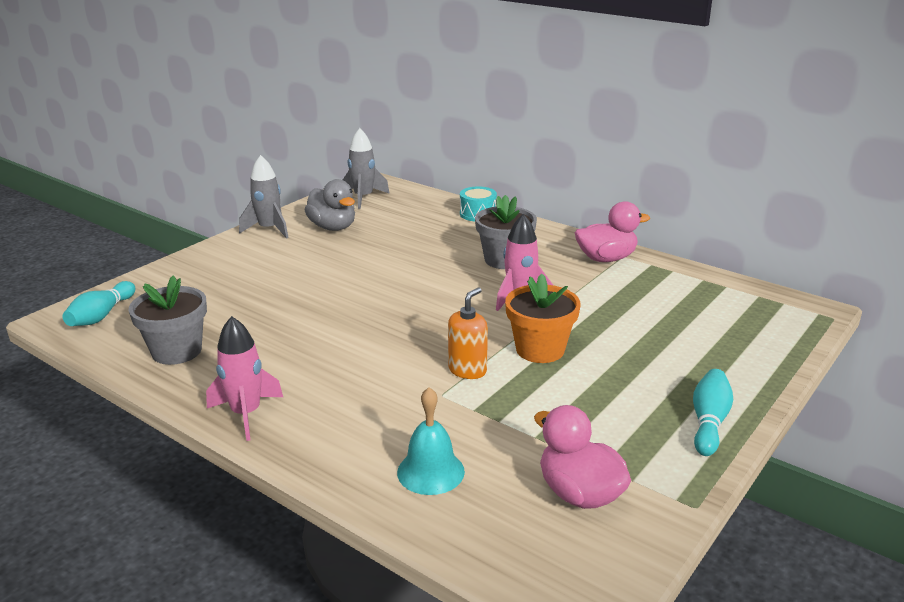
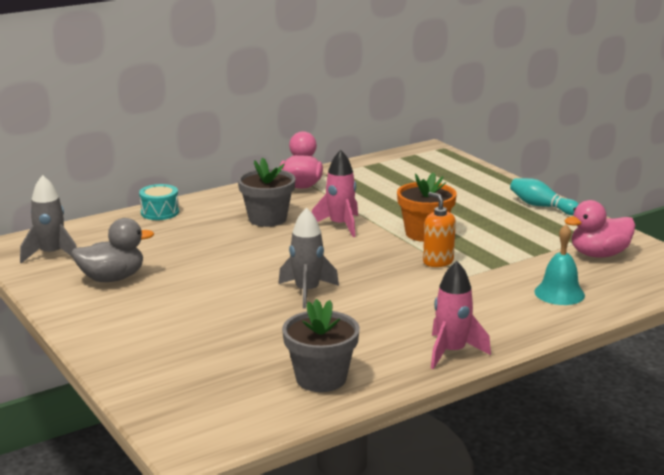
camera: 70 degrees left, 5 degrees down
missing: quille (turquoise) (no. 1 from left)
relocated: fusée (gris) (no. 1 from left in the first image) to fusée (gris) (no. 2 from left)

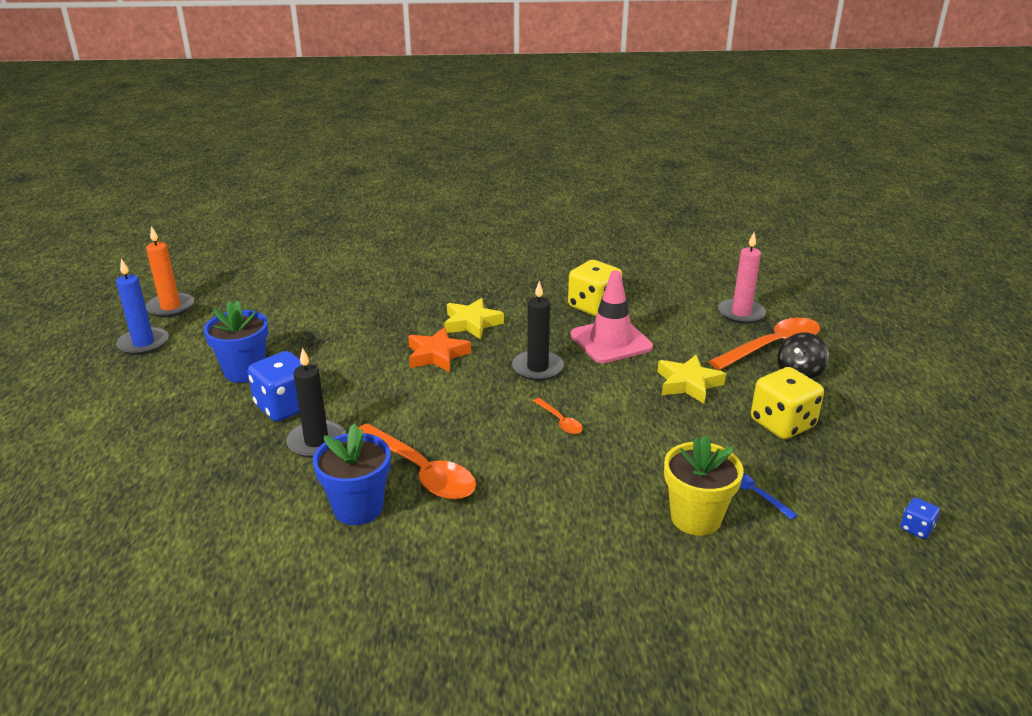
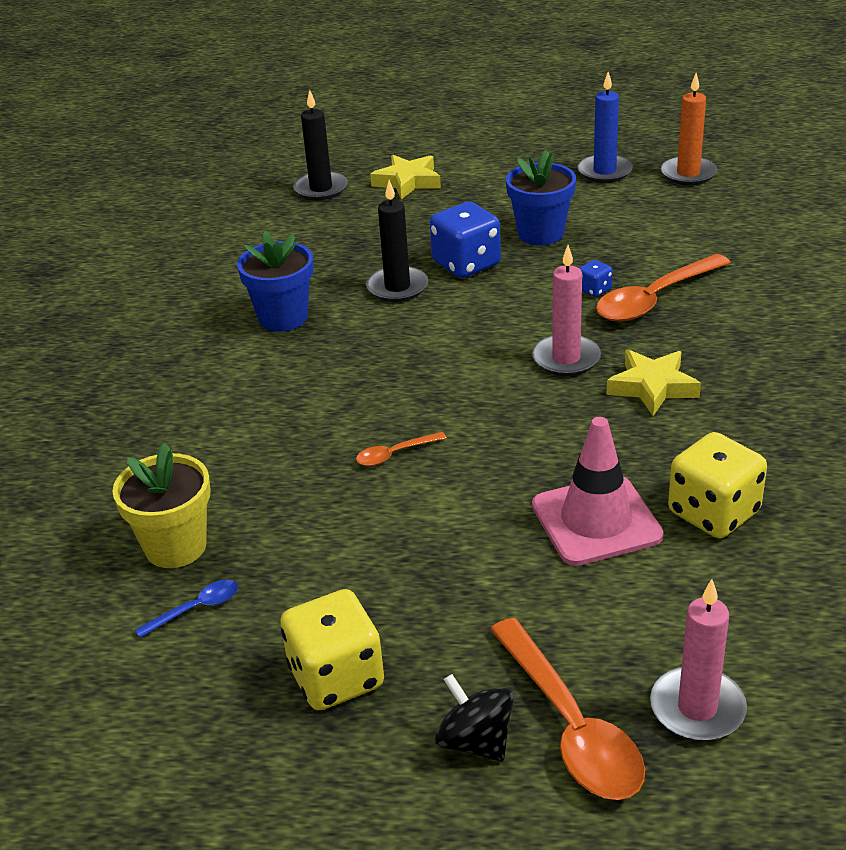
camera: 100 degrees right, 5 degrees up
relocated: cuillère (orange) (no. 1 from left in the first image) to cuillère (orange) (no. 3 from left); bougie (noir) (no. 2 from left in the first image) to bougie (noir) (no. 1 from left); étoile (jaune) (no. 2 from left in the first image) to étoile (jaune) (no. 1 from left); dé (bleu) (no. 2 from left)
exchanged: étoile (orange) to bougie (rose) (no. 1 from left)

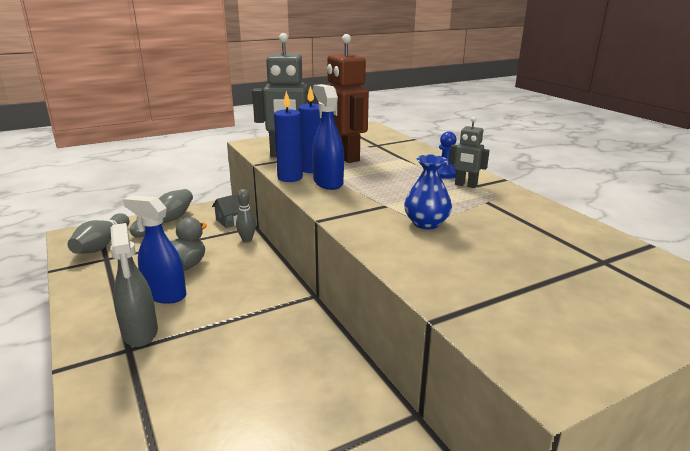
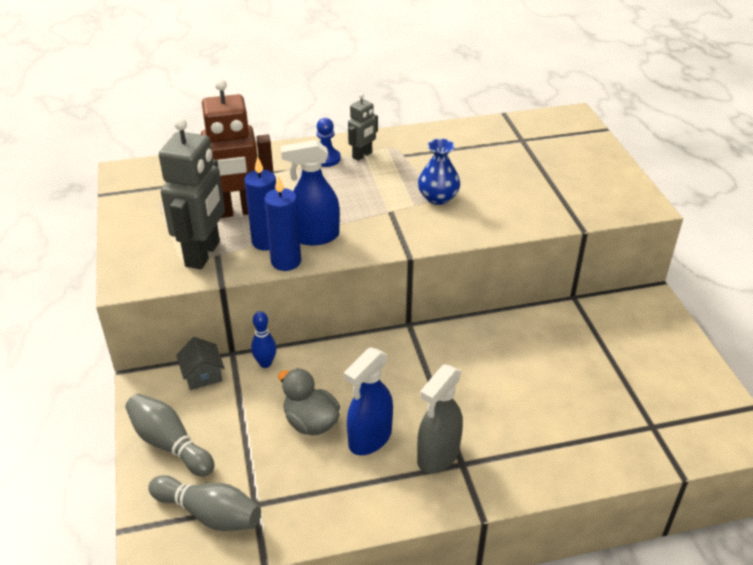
camera: 75 degrees left, 15 degrees up
colour: quille (gris) (no. 3 from left) to quille (bleu)
spun: vaporisateur (gris) 135 degrees clockwise

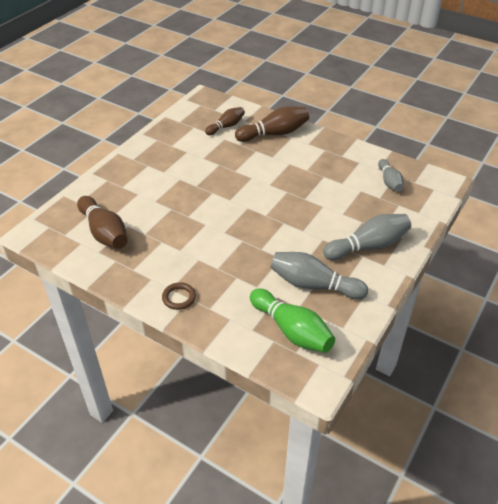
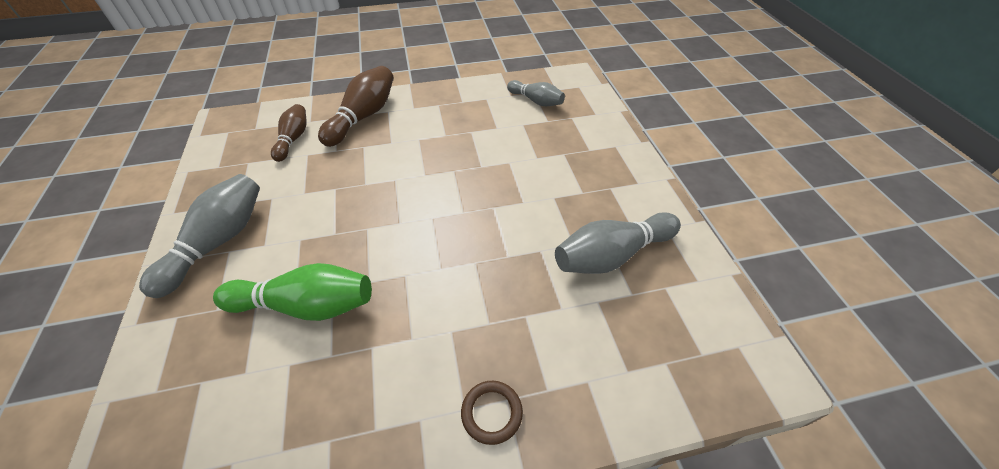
camera: 45 degrees left, 5 degrees up
missing: quille (marron) (no. 1 from left)
relocated: quille (vert); quille (gris) (no. 2 from left in the first image) to quille (gris) (no. 1 from left)

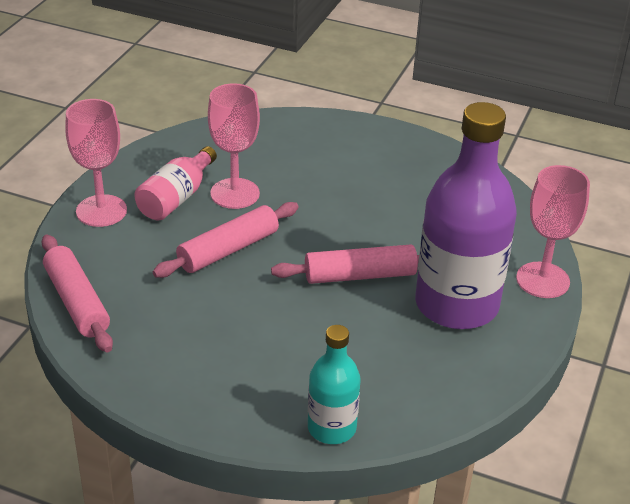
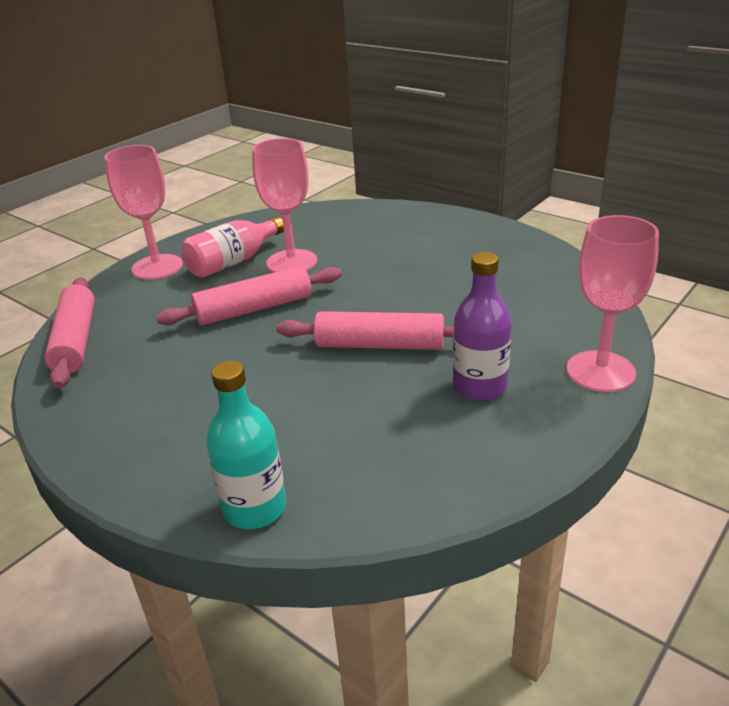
camera: 20 degrees right, 5 degrees down
size: bouteille (violet) x0.52

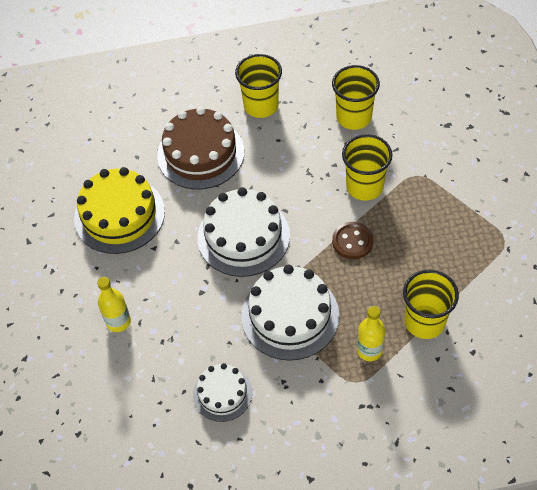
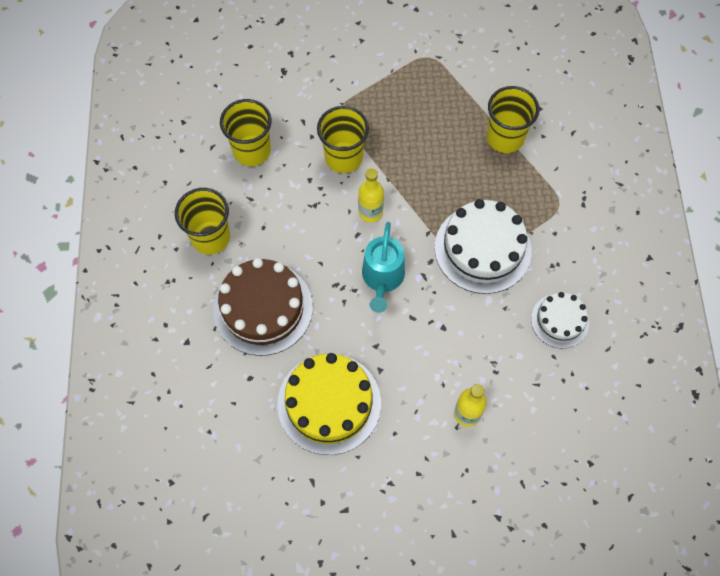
camera: 85 degrees left, 10 degrees up
missing: bouton (marron)
relocated: bouteille (jaune) (no. 2 from left in the first image) to bouteille (jaune) (no. 1 from left)
exchanged: gâteau (blanc) (no. 2 from left) to arrosoir (turquoise)

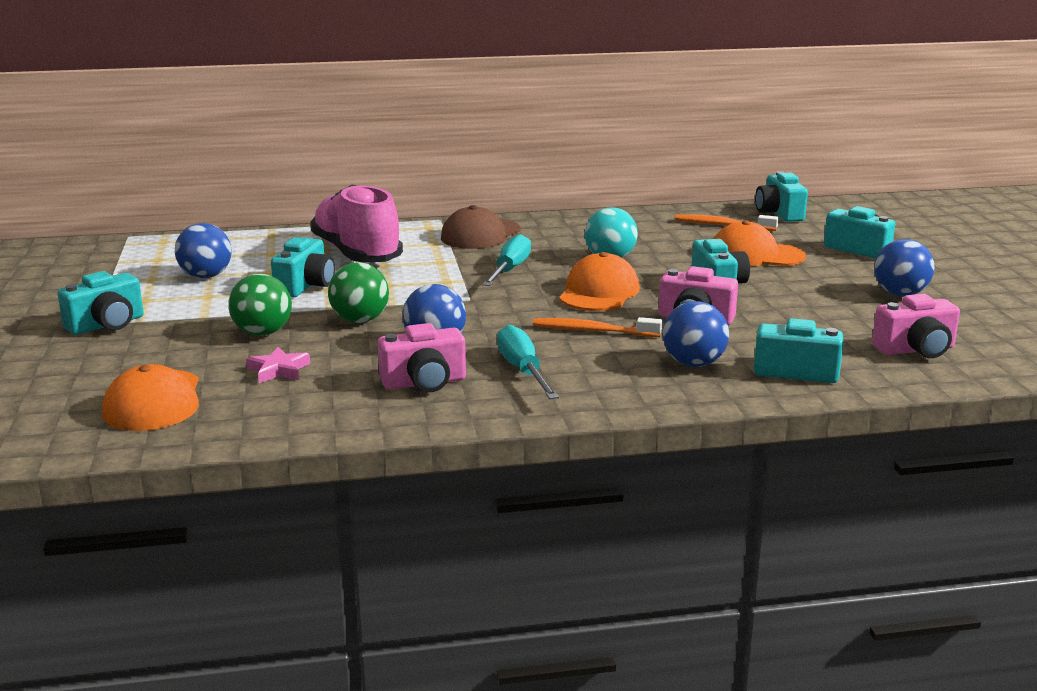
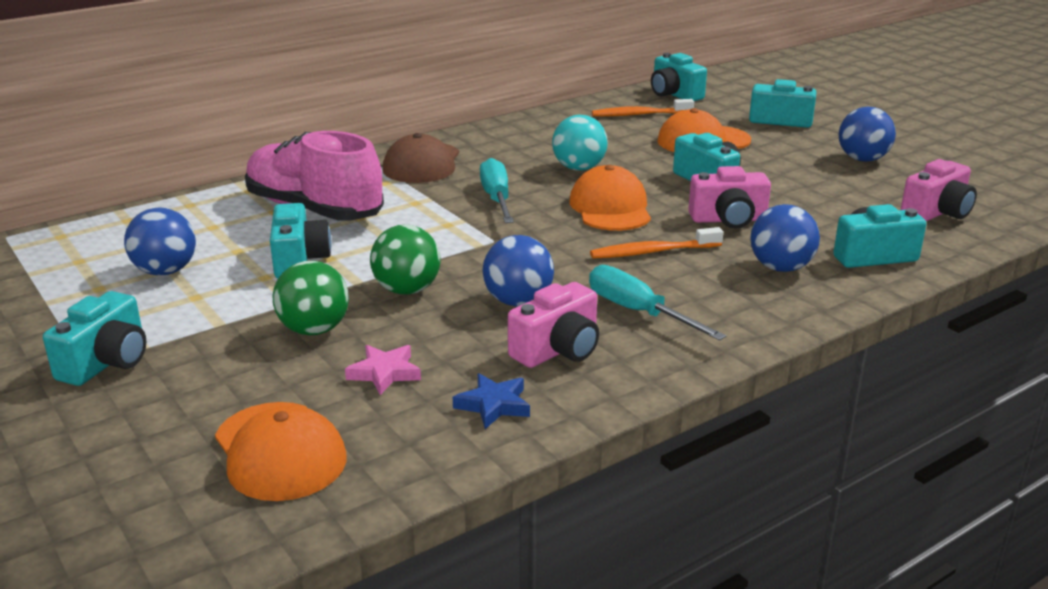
camera: 25 degrees left, 5 degrees up
appeared: étoile (bleu)

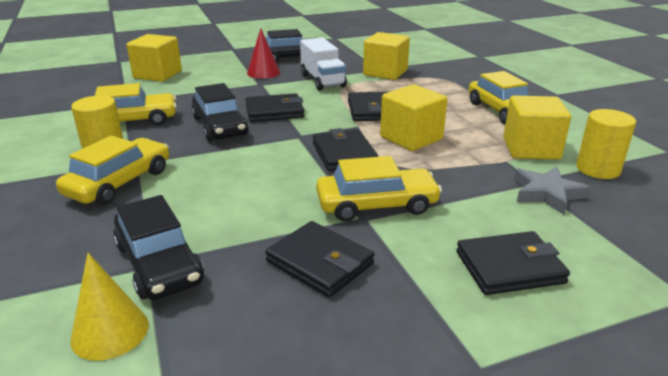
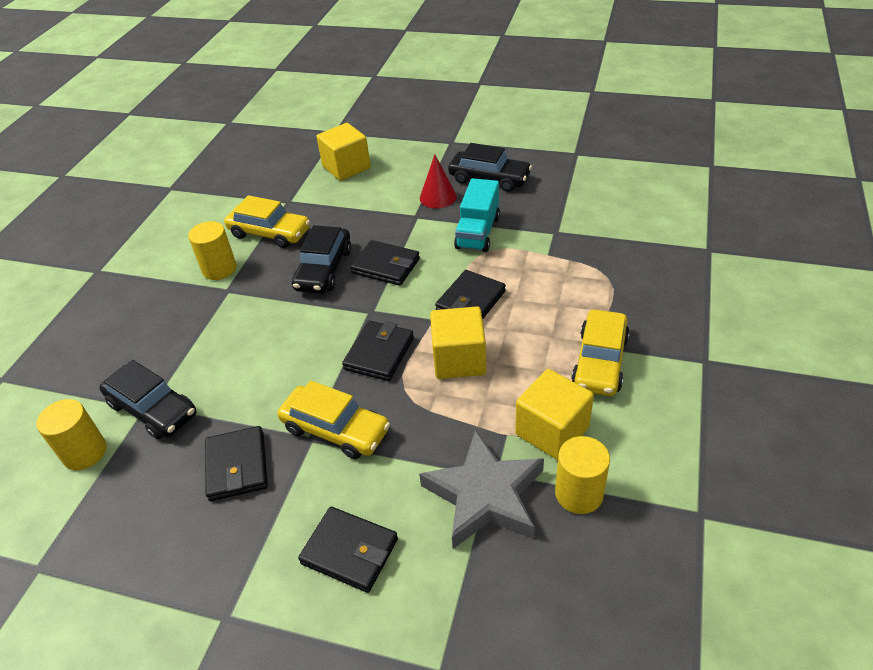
camera: 40 degrees right, 15 degrees up
missing: voiture (jaune) (no. 1 from left); cube (jaune) (no. 2 from left)
exchanged: cône (jaune) to cylindre (jaune) (no. 1 from left)
colour: camion (blanc) to camion (turquoise)
spun: voiture (noir) (no. 1 from left) 60 degrees counterclockwise
size: étoile (gris) x1.64

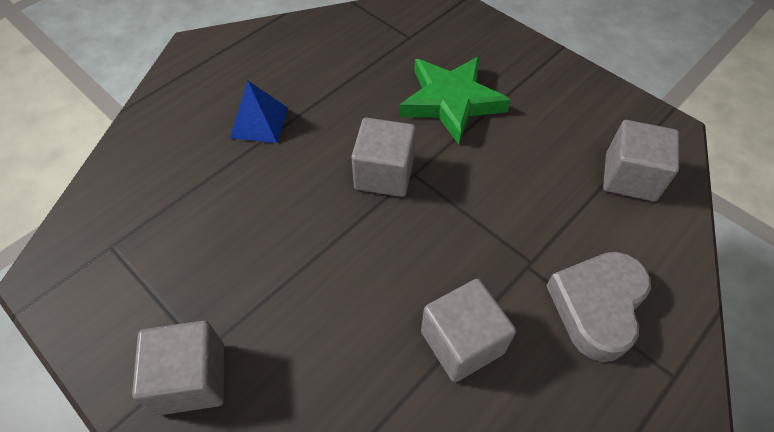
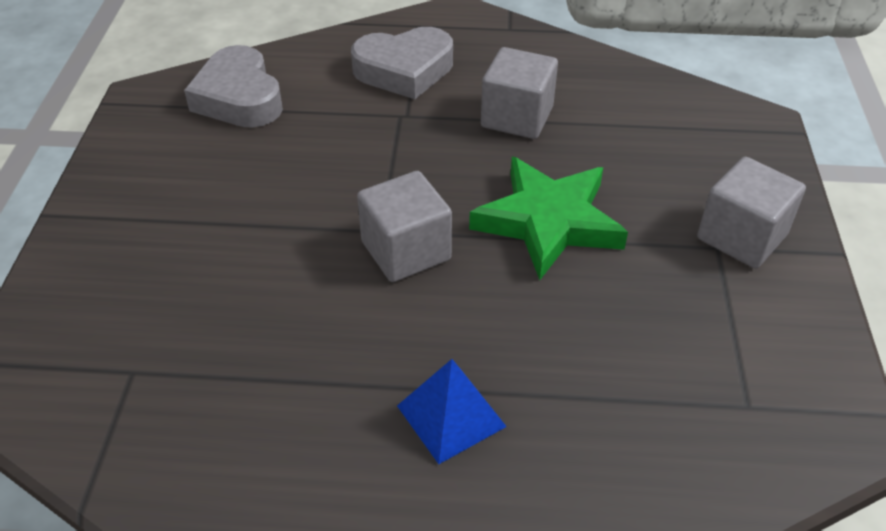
camera: 130 degrees left, 10 degrees down
relocated: étoile (vert)
exchanged: cube (gris) (no. 4 from left) to cœur (gris) (no. 1 from left)

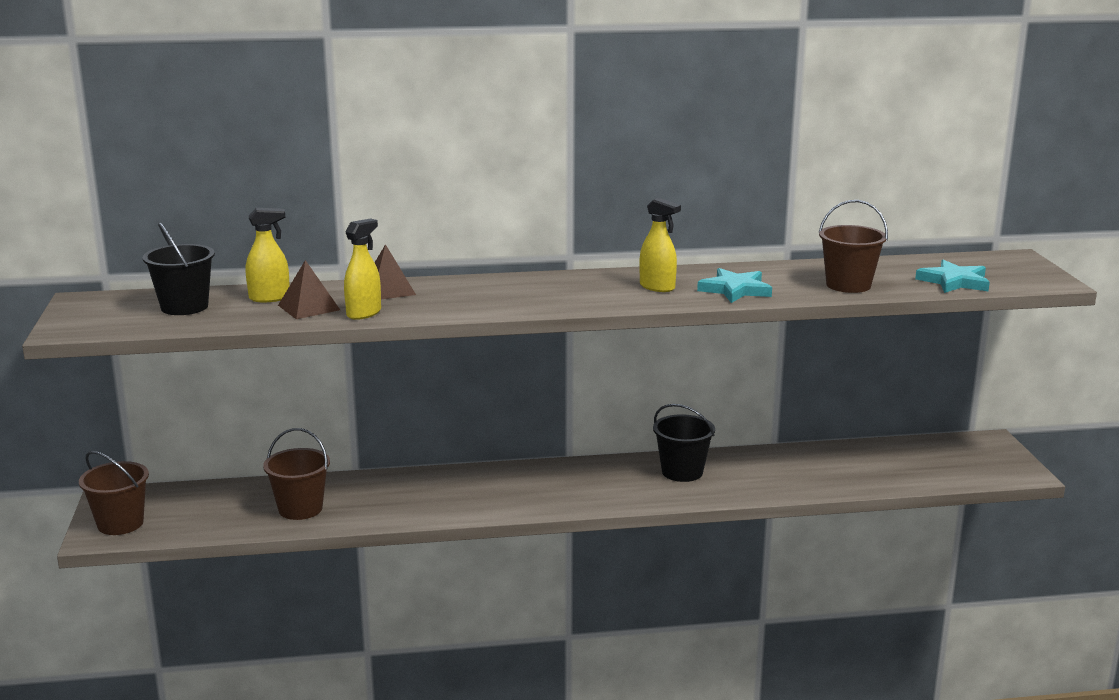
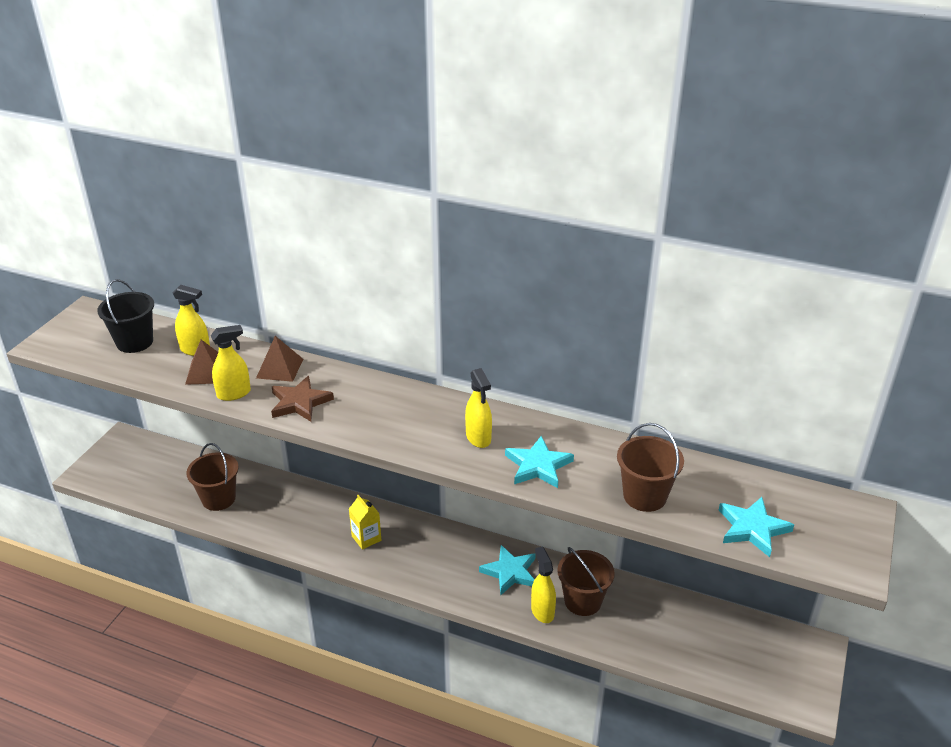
camera: 30 degrees right, 15 degrees up
appeared: étoile (marron); brique de lait (jaune); vaporisateur (jaune) (no. 4 from left)
relocated: seau (marron) (no. 1 from left in the first image) to seau (marron) (no. 2 from left)
exchanged: seau (noir) (no. 2 from left) to étoile (turquoise) (no. 1 from left)

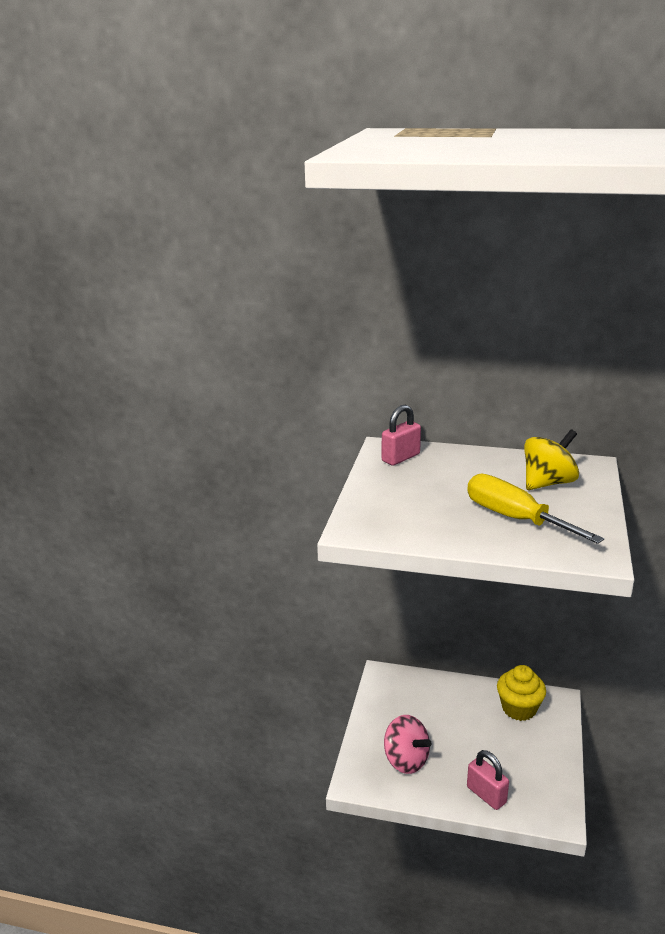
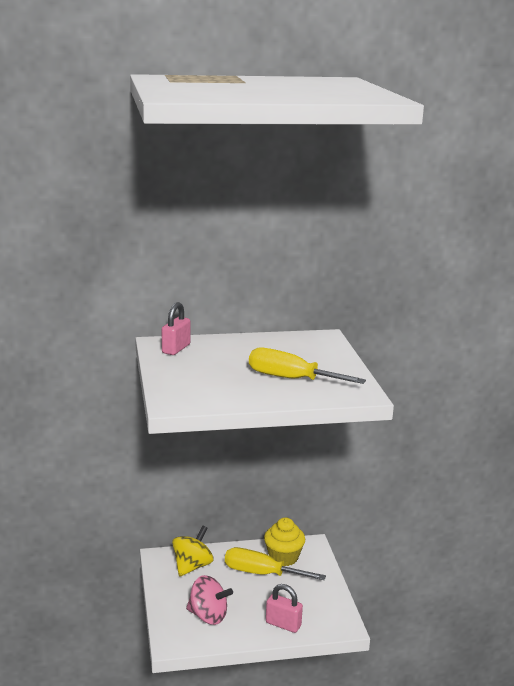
camera: 25 degrees left, 5 degrees down
appeared: tournevis (jaune) (no. 1 from left)
relocated: toupie (jaune)

